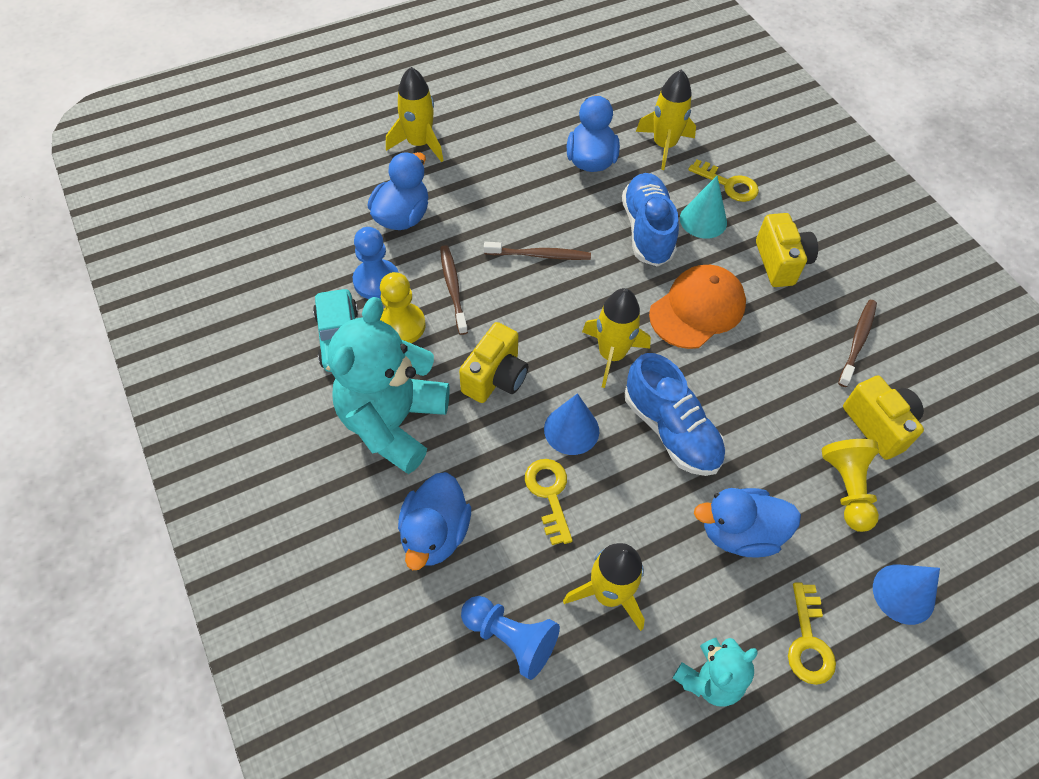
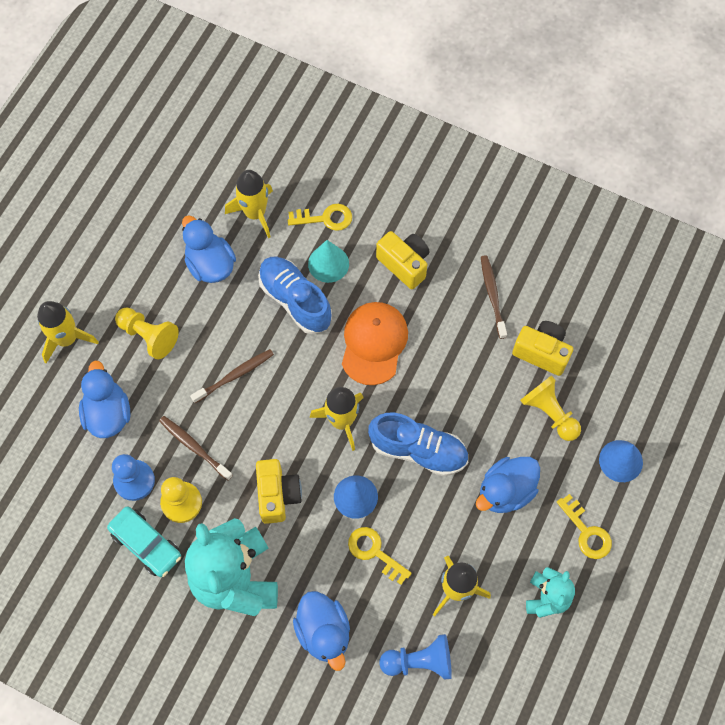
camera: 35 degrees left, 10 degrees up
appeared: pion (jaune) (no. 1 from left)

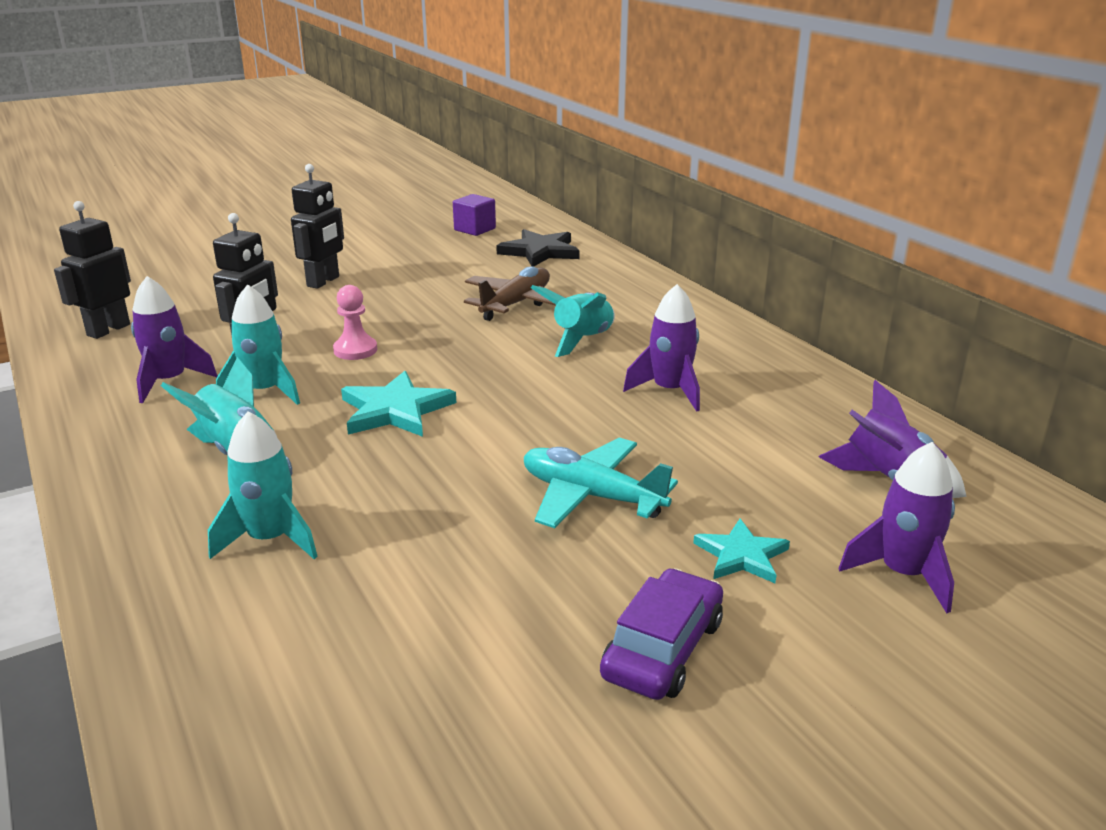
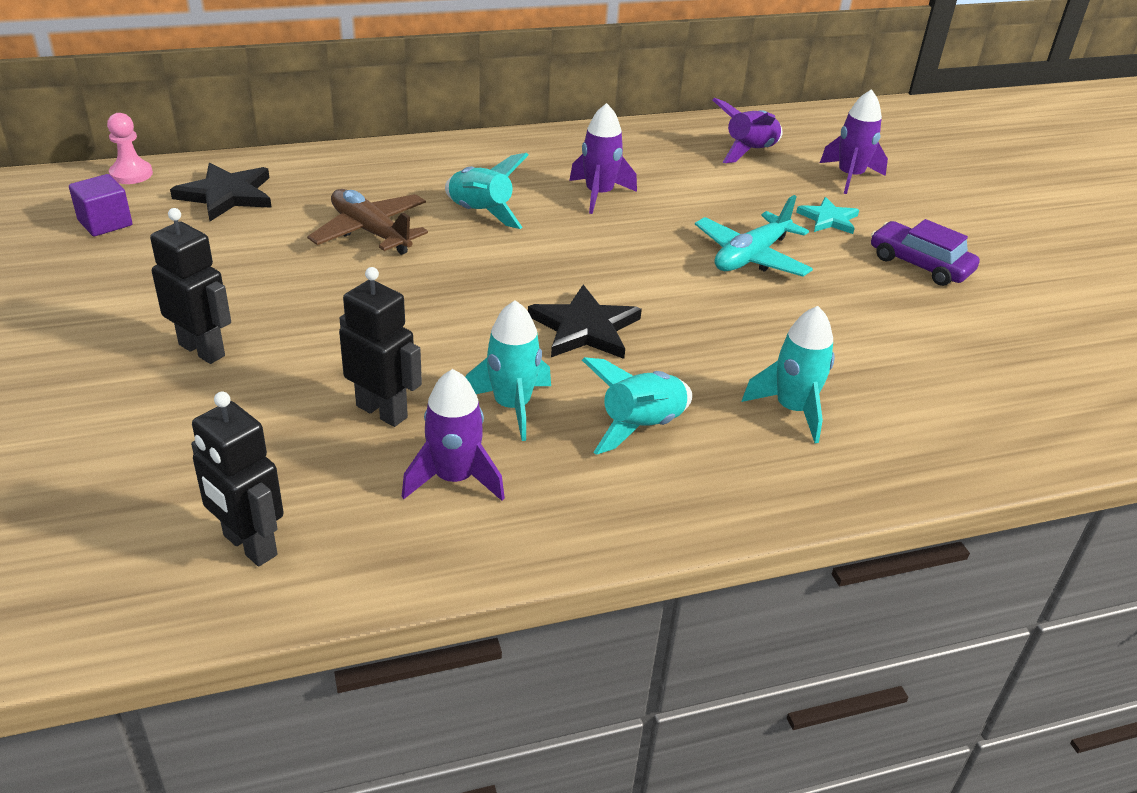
camera: 80 degrees left, 10 degrees up
relocated: pion (rose)
colour: étoile (turquoise) (no. 1 from left) to étoile (noir) (no. 2 from left)

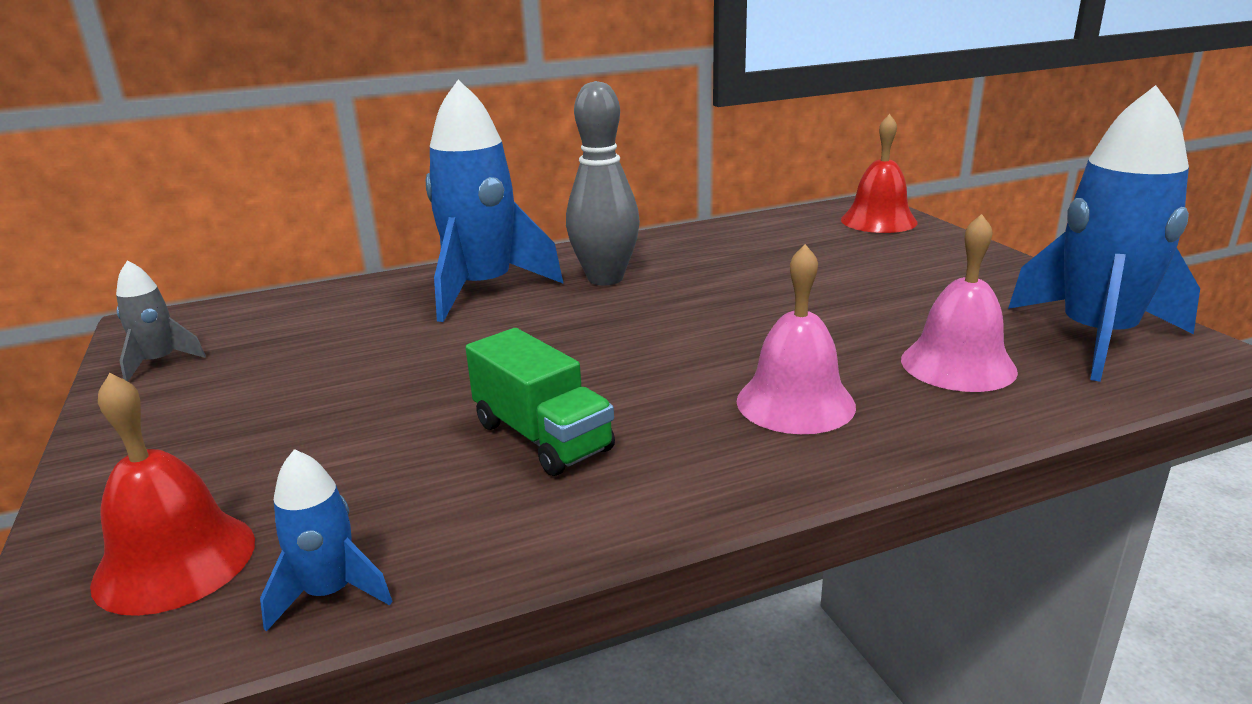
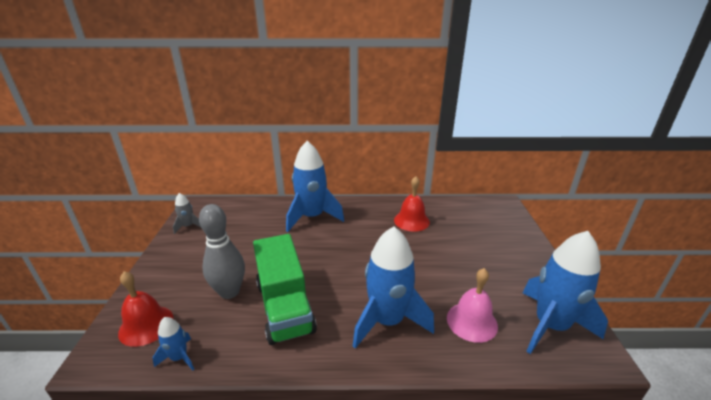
camera: 20 degrees right, 5 degrees up
relocated: quille (gris); cloche (rouge) (no. 2 from left)
exchanged: cloche (rose) (no. 1 from left) to fusée (bleu) (no. 3 from left)
size: camion (vert) x1.60

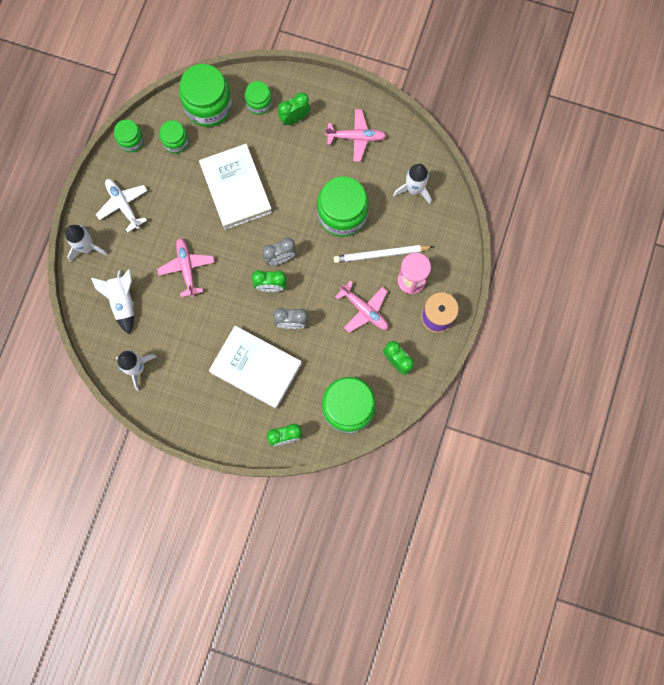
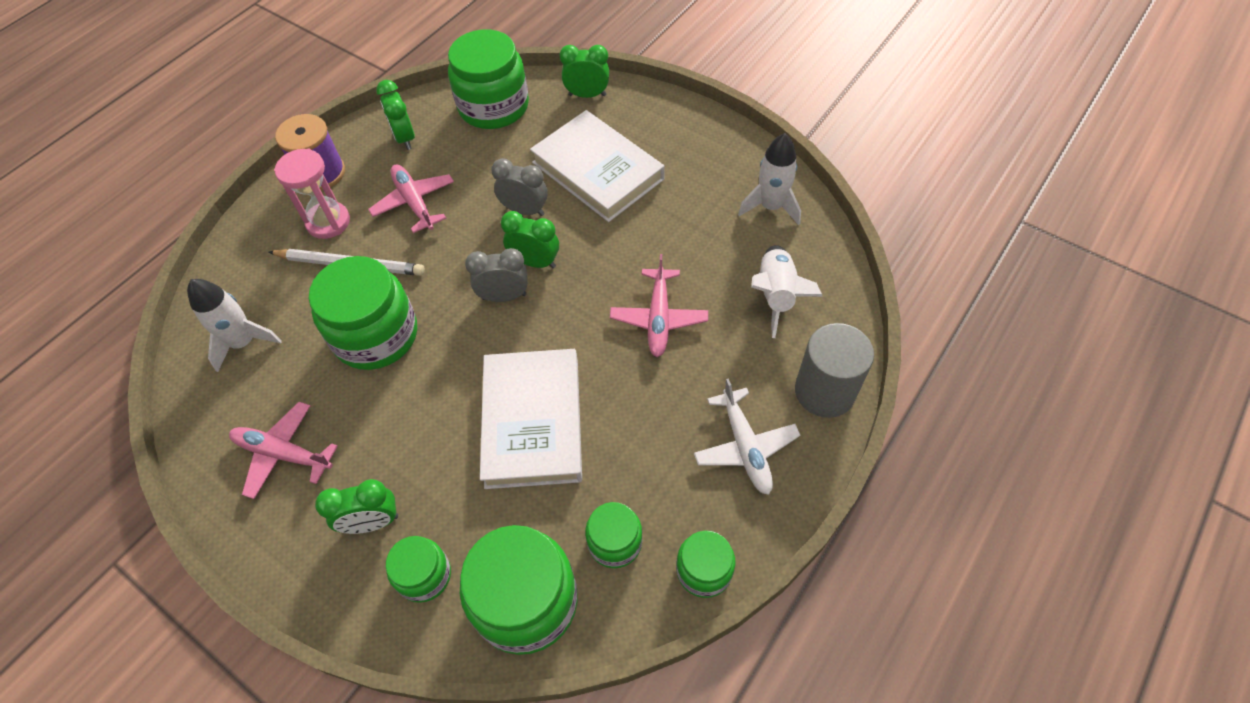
camera: 160 degrees left, 20 degrees down
exchanged: fusée (blanc) (no. 1 from left) to cylindre (gris)

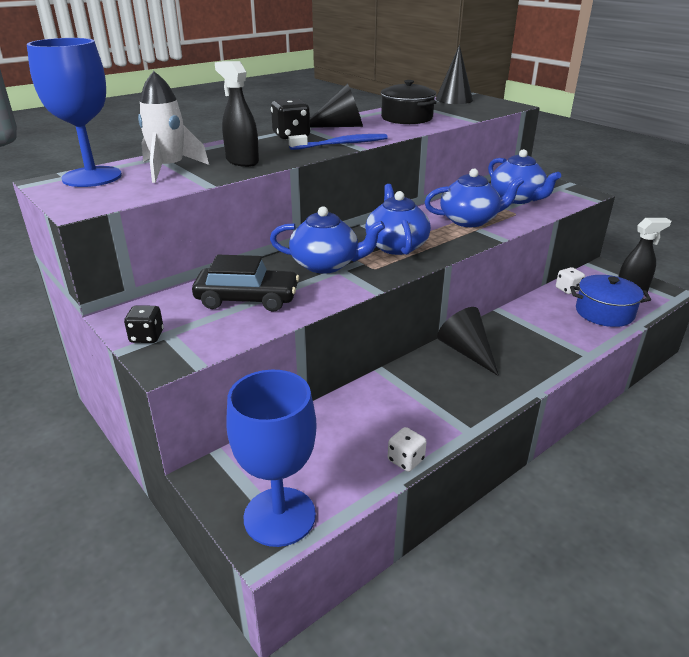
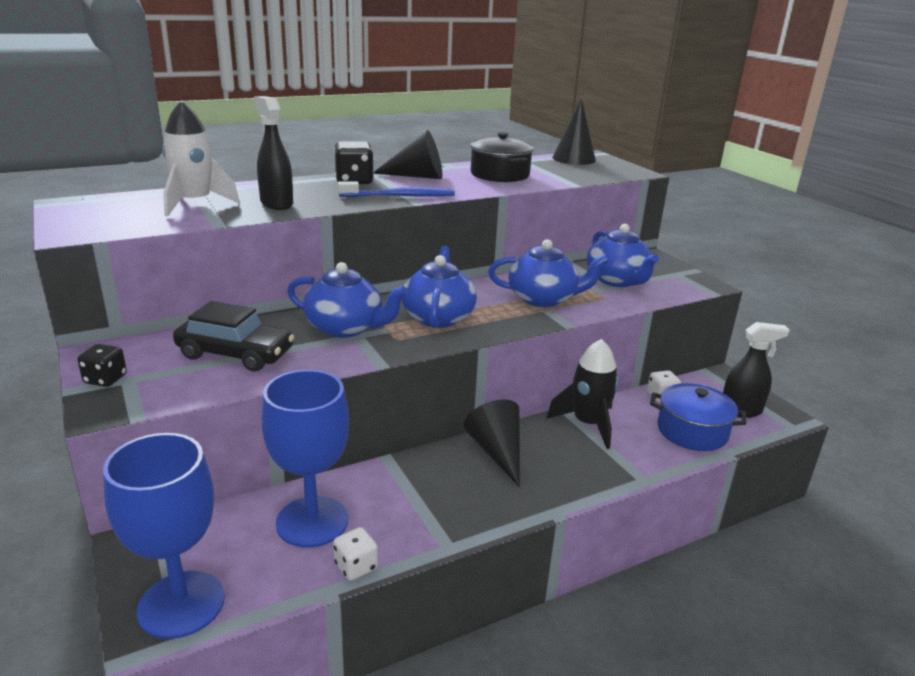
camera: 10 degrees right, 5 degrees down
appeared: fusée (noir)
relocated: verre à pied (bleu) (no. 1 from left in the first image) to verre à pied (bleu) (no. 2 from left)

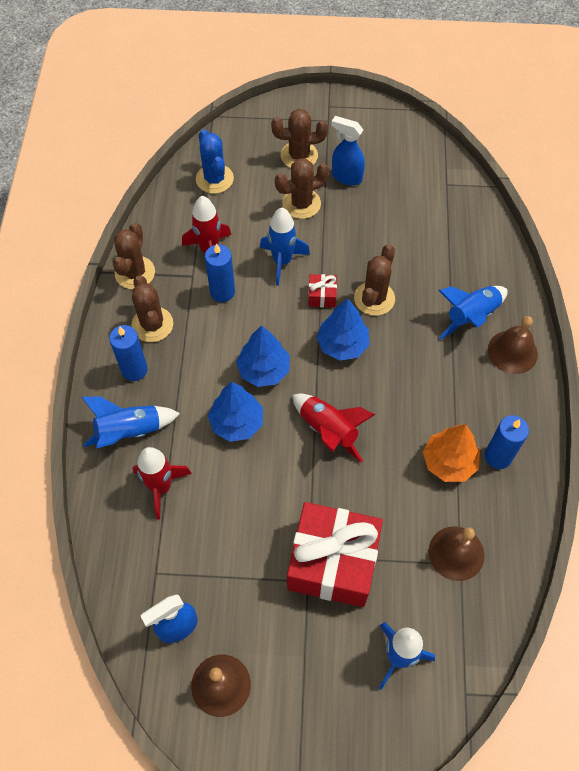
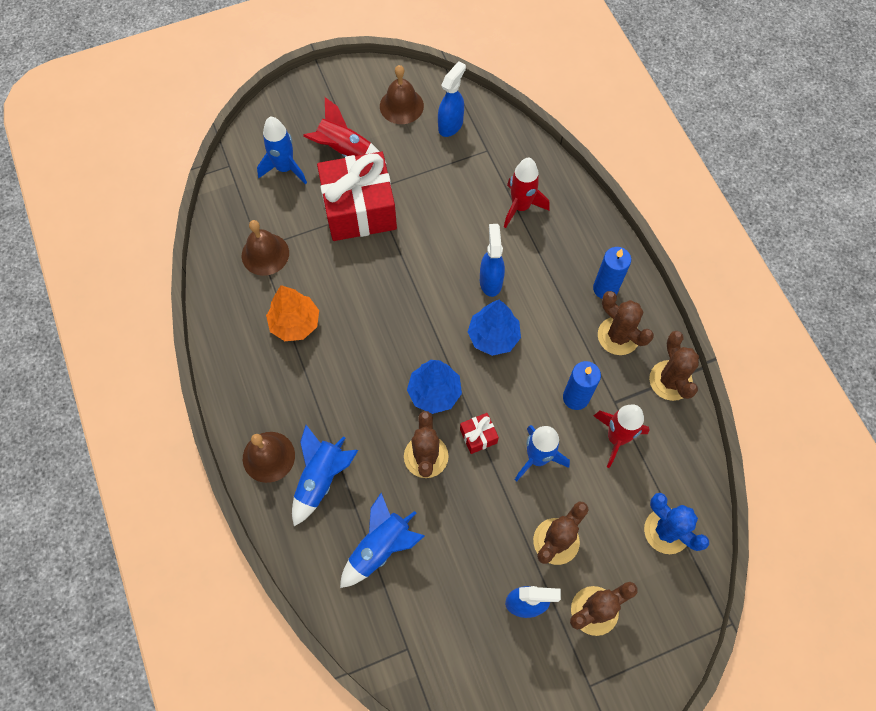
camera: 155 degrees right, 5 degrees up
missing: bougie (bleu) (no. 3 from left)
relocated: fusée (bleu) (no. 1 from left in the first image) to fusée (bleu) (no. 3 from left); fusée (rouge) (no. 3 from left in the first image) to fusée (rouge) (no. 1 from left)
exchanged: arbre (bleu) (no. 1 from left) to vaporisateur (bleu) (no. 2 from left)

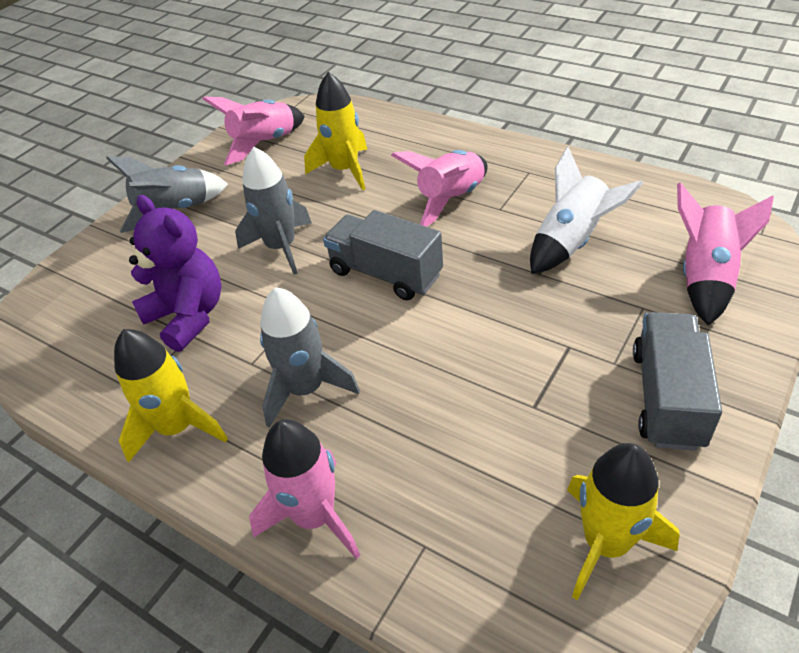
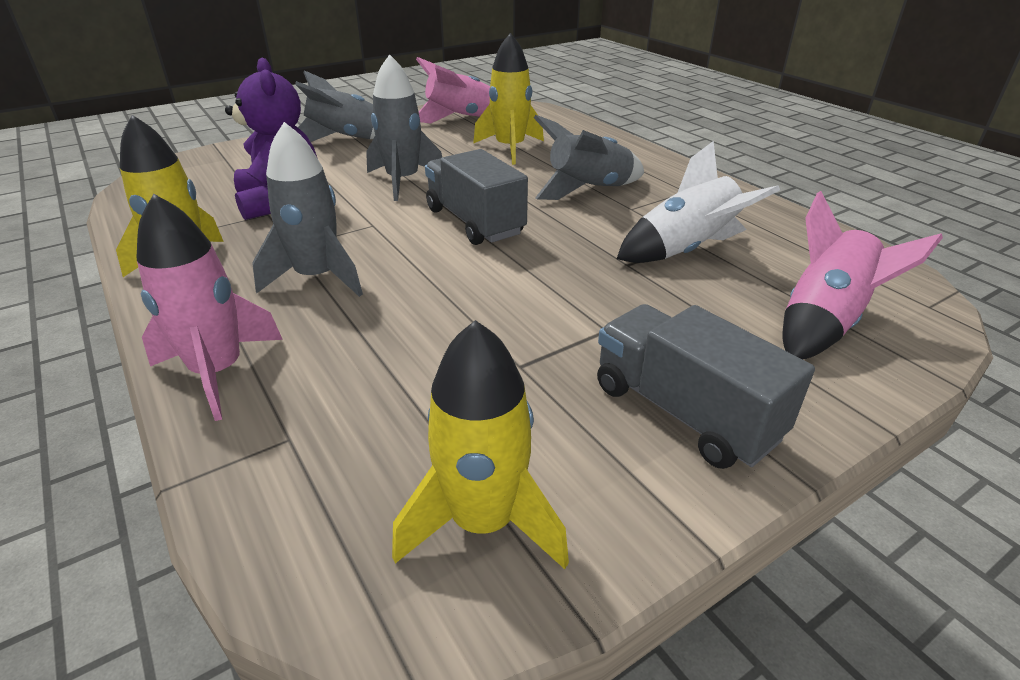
camera: 20 degrees right, 10 degrees down
colour: fusée (rose) (no. 3 from left) to fusée (gris) (no. 4 from left)
spun: camion (gris) (no. 2 from left) 75 degrees counterclockwise

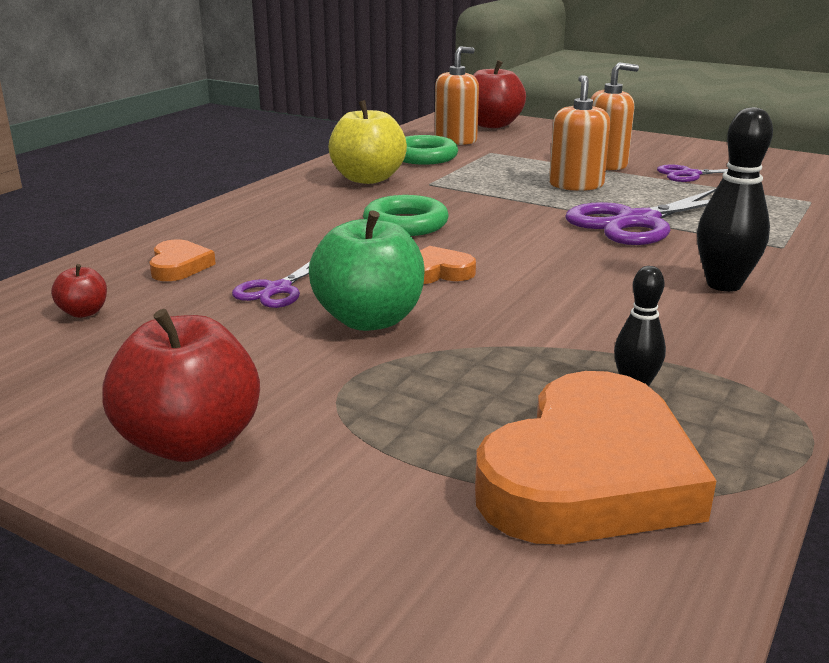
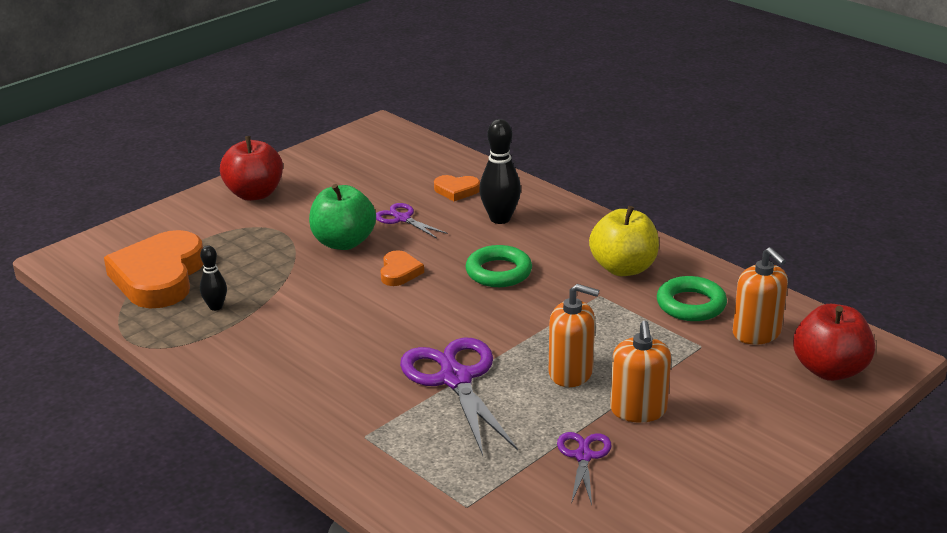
camera: 105 degrees right, 5 degrees up
missing: pomme (rouge) (no. 1 from left)
relocated: quille (noir) (no. 2 from left)
spun: cœur (orange) (no. 3 from left in the first image) 45 degrees clockwise

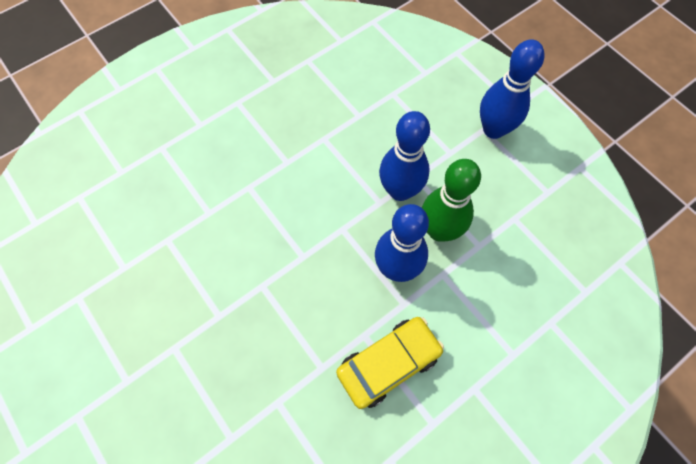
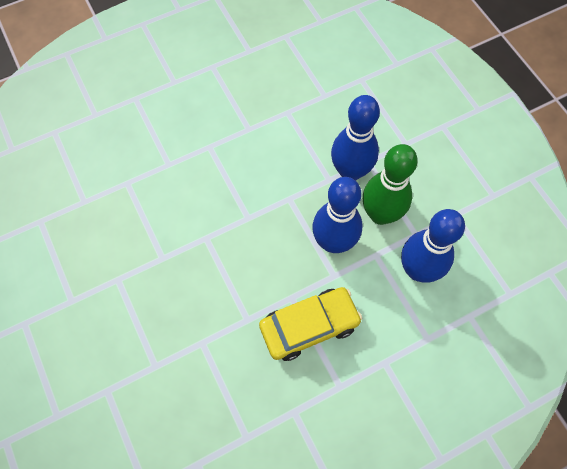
camera: 10 degrees right, 0 degrees up
relocated: quille (bleu) (no. 3 from left)

